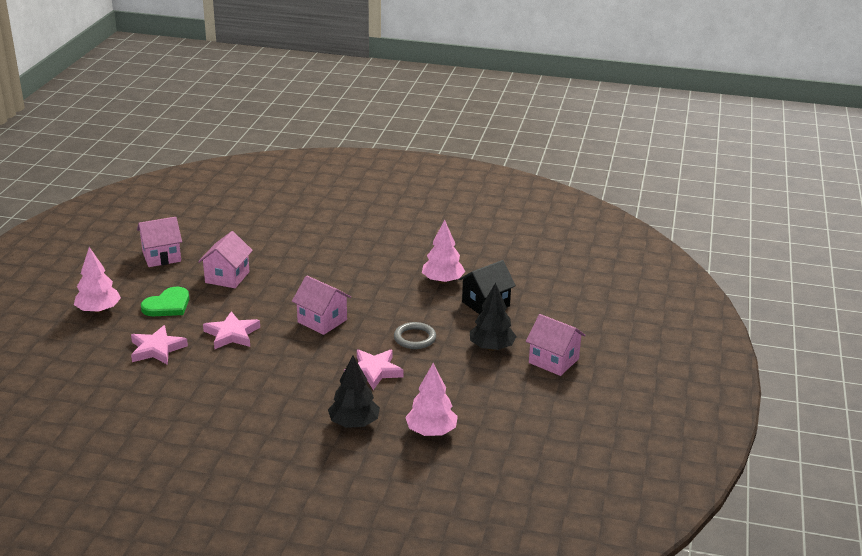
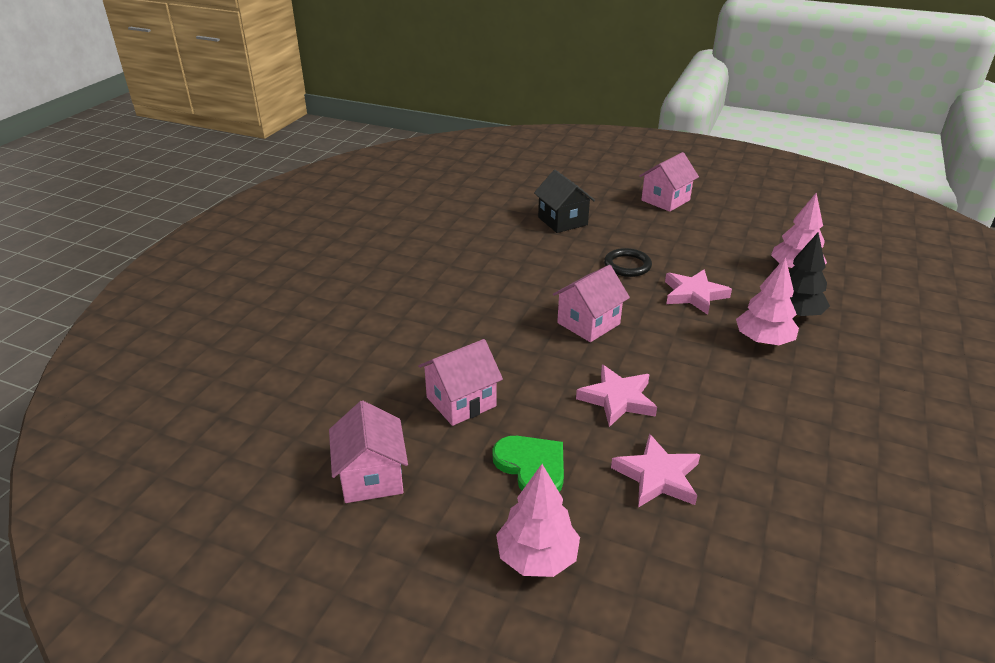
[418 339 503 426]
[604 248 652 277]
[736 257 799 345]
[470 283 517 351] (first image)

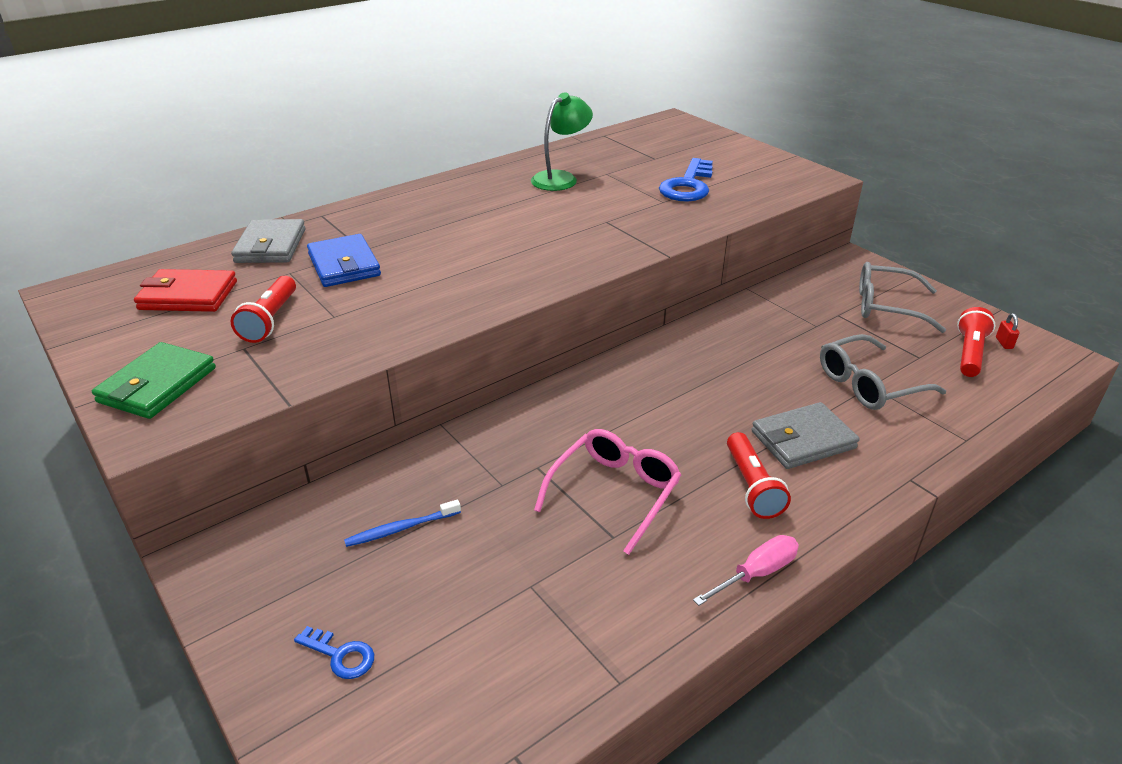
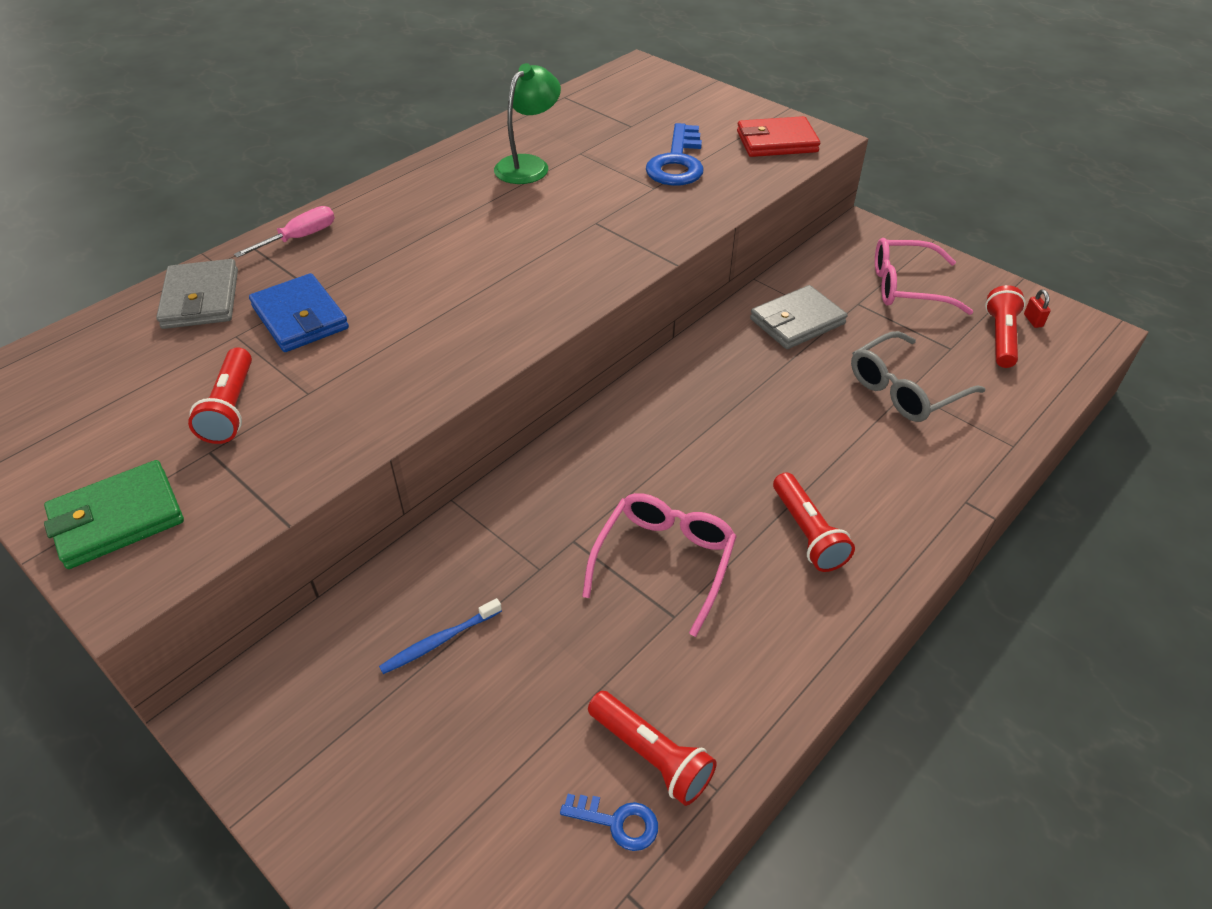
[44 460 184 569]
[234 206 335 258]
[560 794 658 851]
[588 691 717 806]
[737 116 820 157]
[750 285 848 349]
[875 238 973 315]

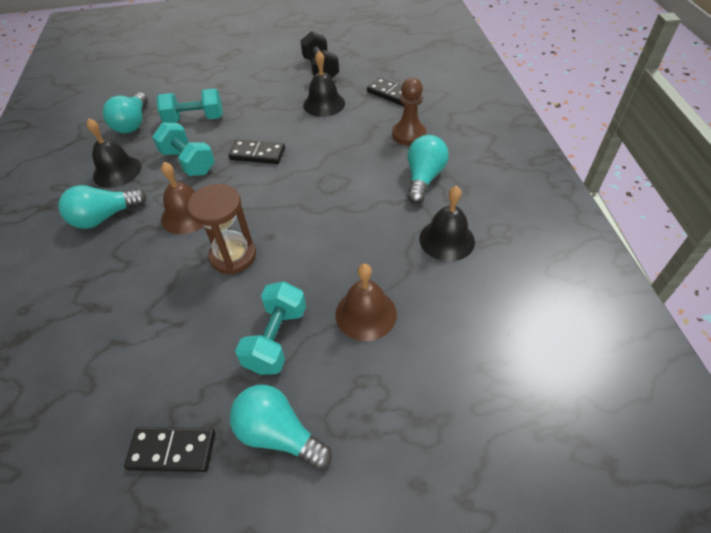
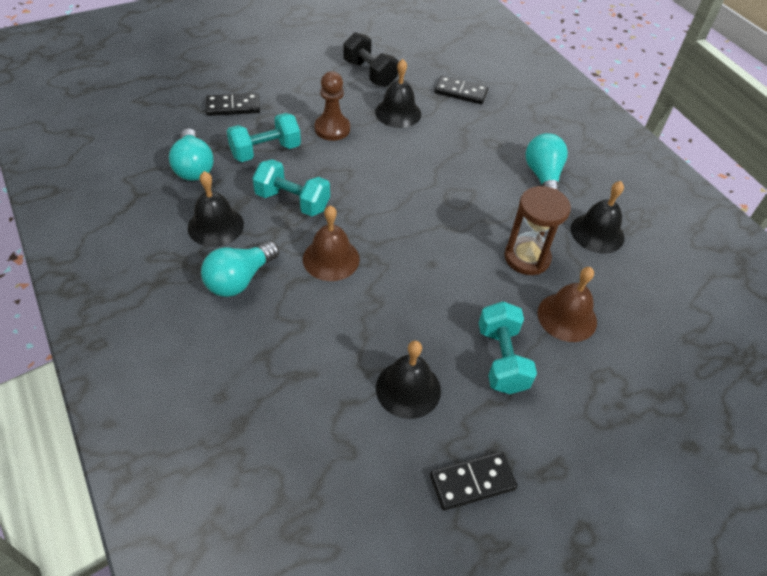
[206 93 260 116]
[315 71 350 141]
[376 341 441 419]
[504 186 571 275]
[230 385 332 470] (first image)

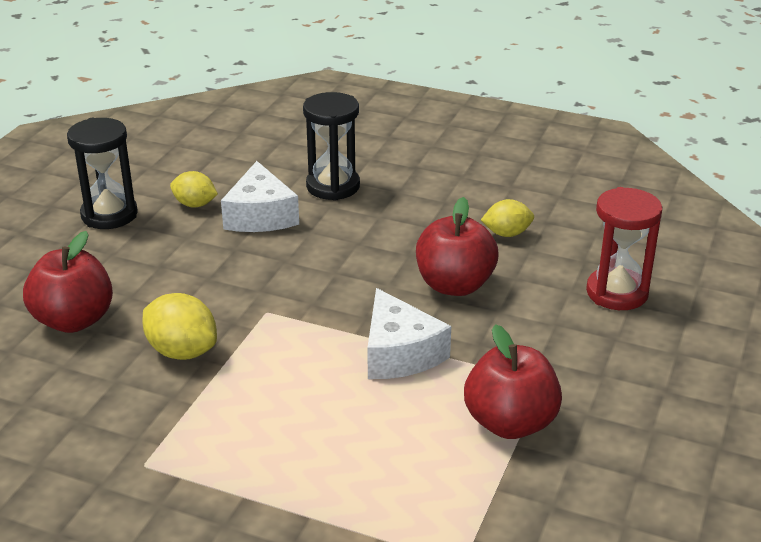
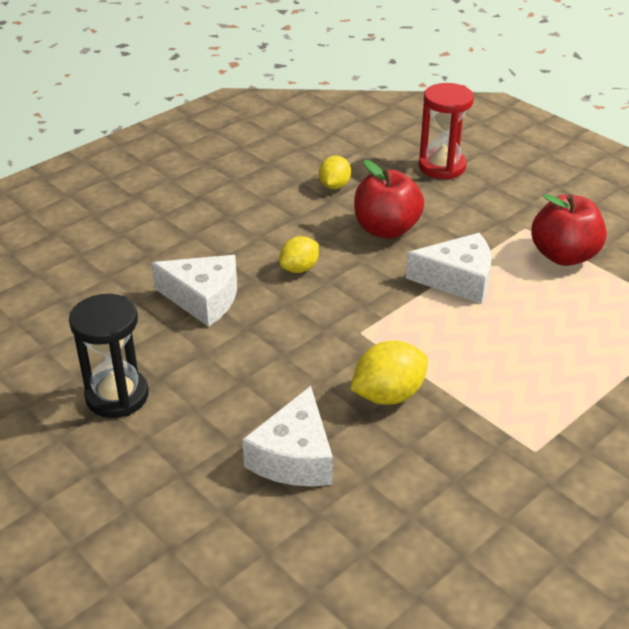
[242 386 333 486]
[279 236 319 273]
[303 92 360 201] (first image)

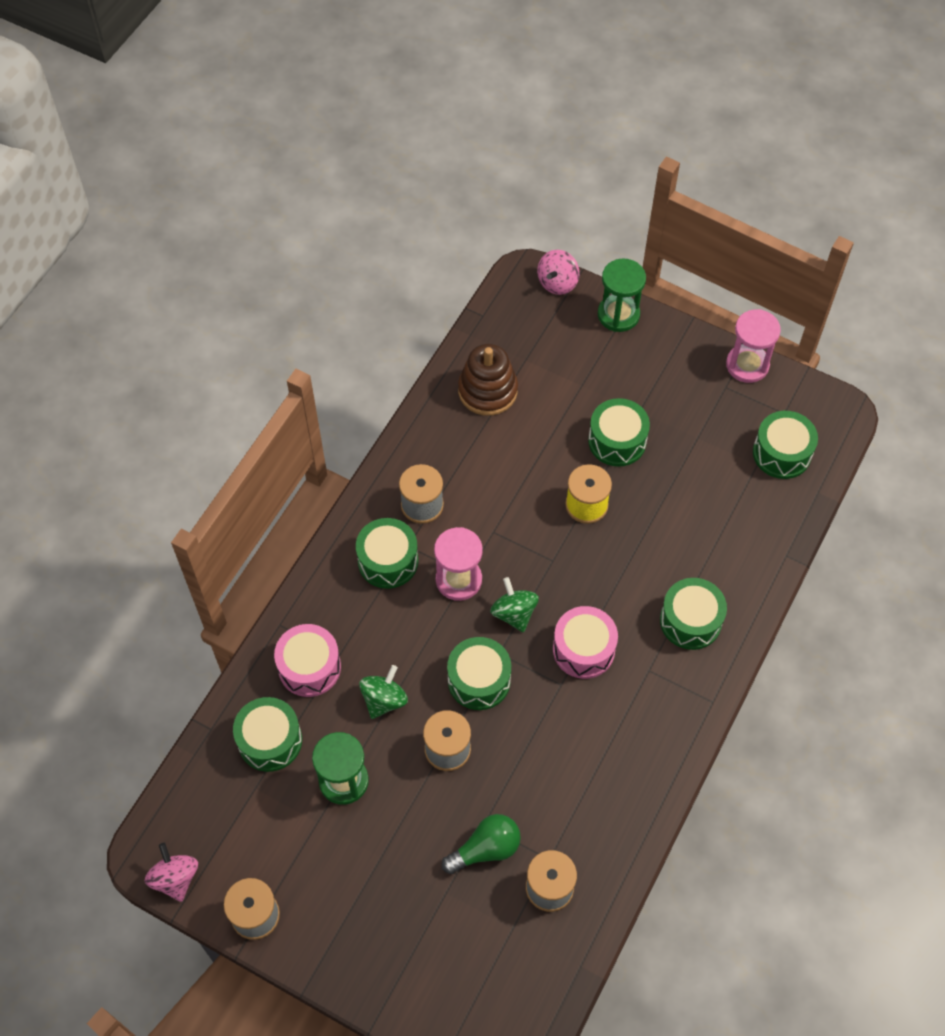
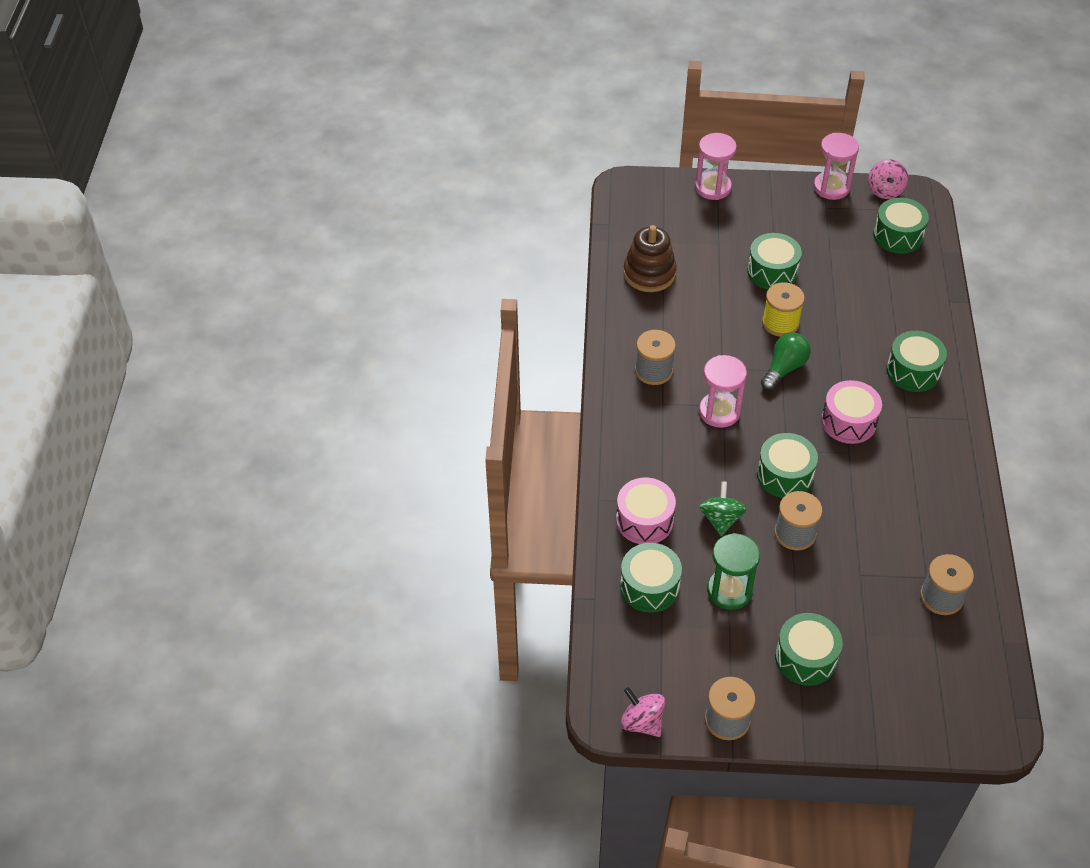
[695 133 737 200]
[761 333 811 390]
[775 613 843 686]
[868 159 908 199]
[490 577 539 632] (first image)

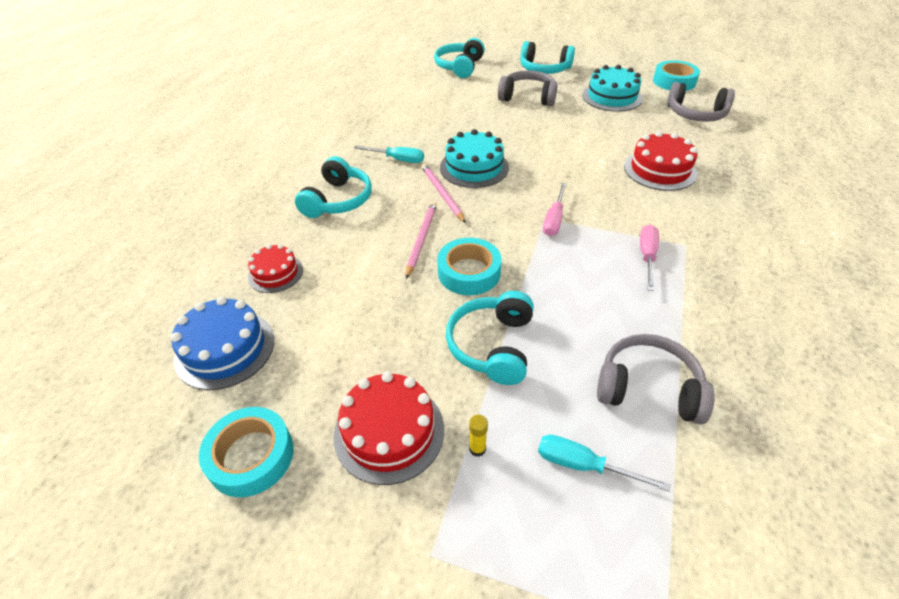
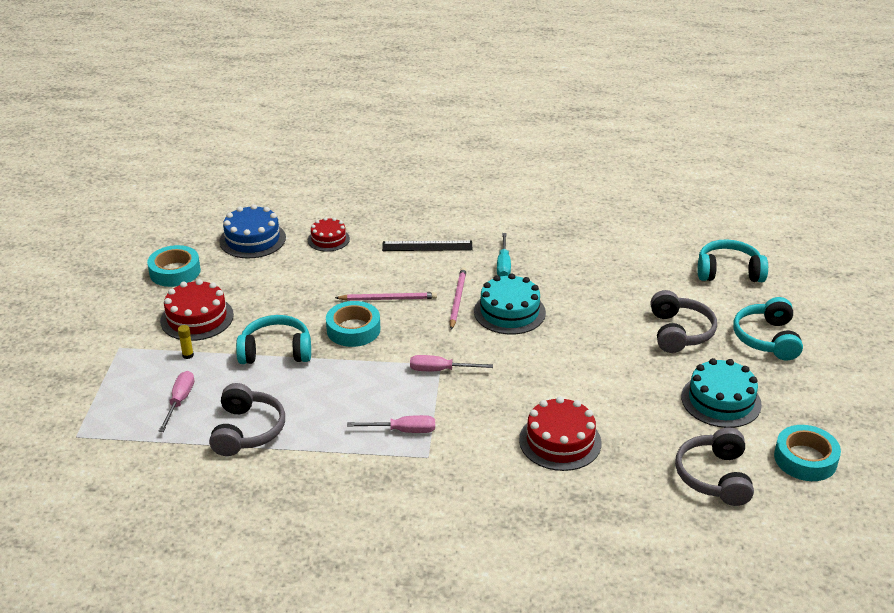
[159 371 194 432]
[382 241 473 251]
[450 267 467 330]

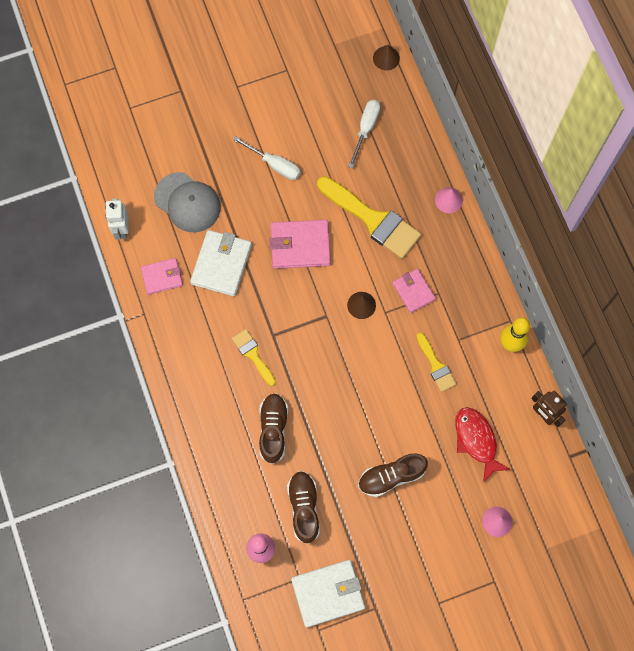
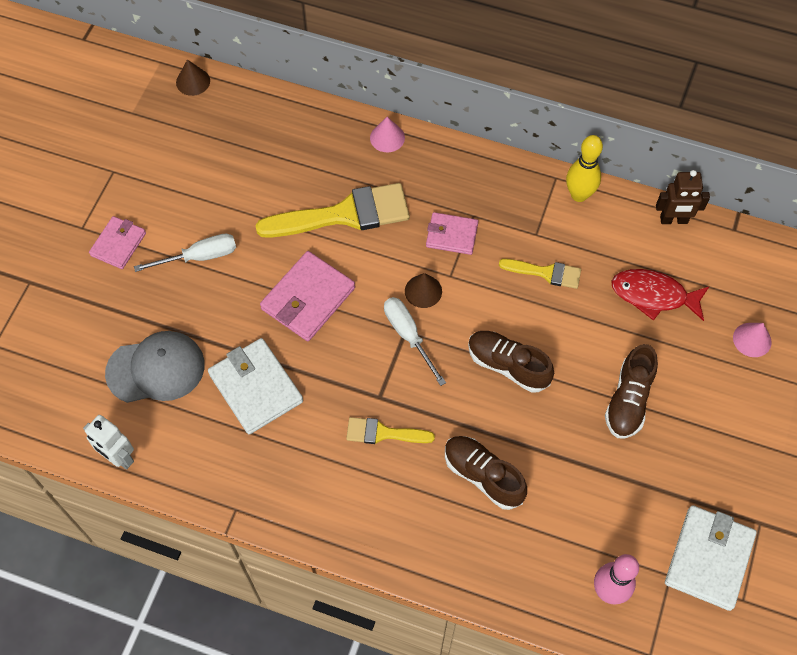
[89 216 146 269]
[384 297 446 386]
[468 331 554 393]

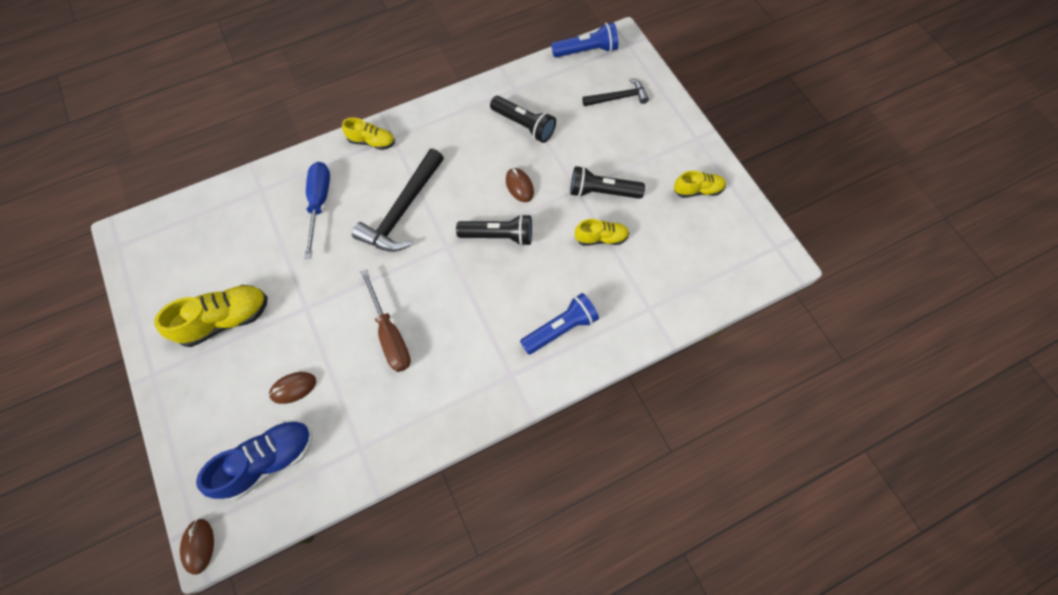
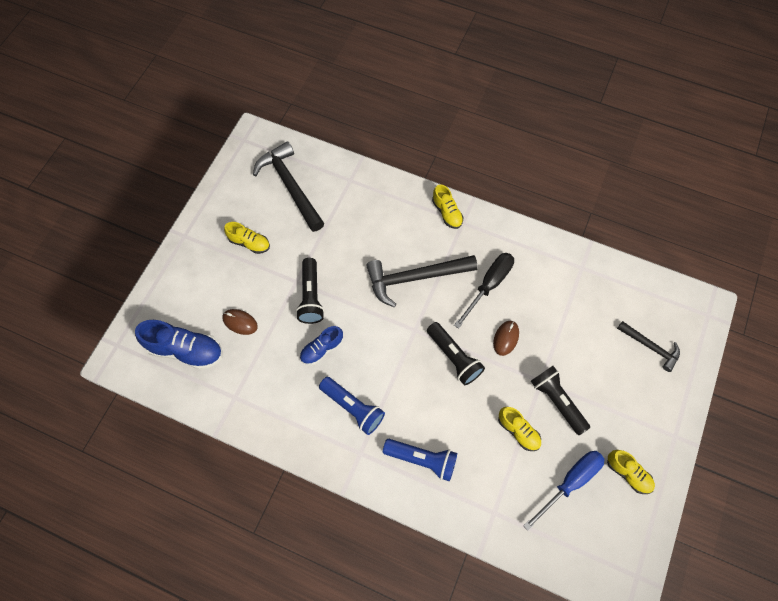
[224 222 270 254]
[253 141 324 232]
[296 258 325 324]
[300 326 343 365]
[319 377 385 435]
[454 253 514 329]
[523 451 604 531]
[180 519 214 575] (first image)

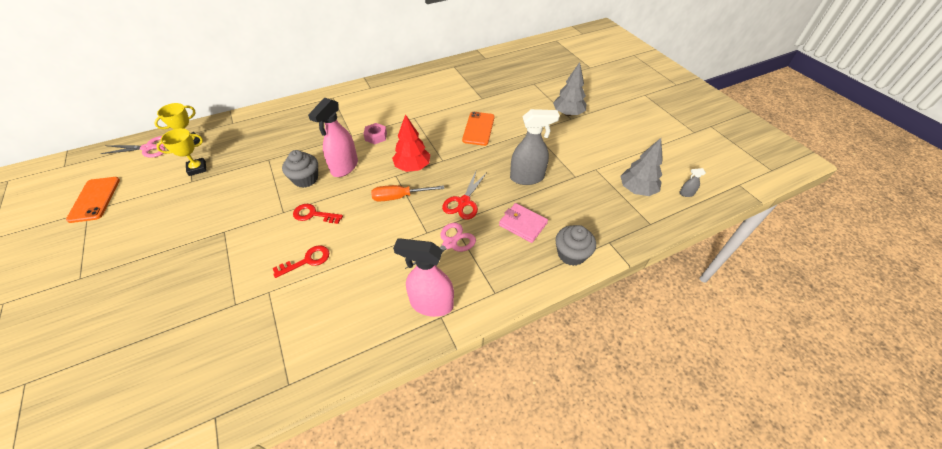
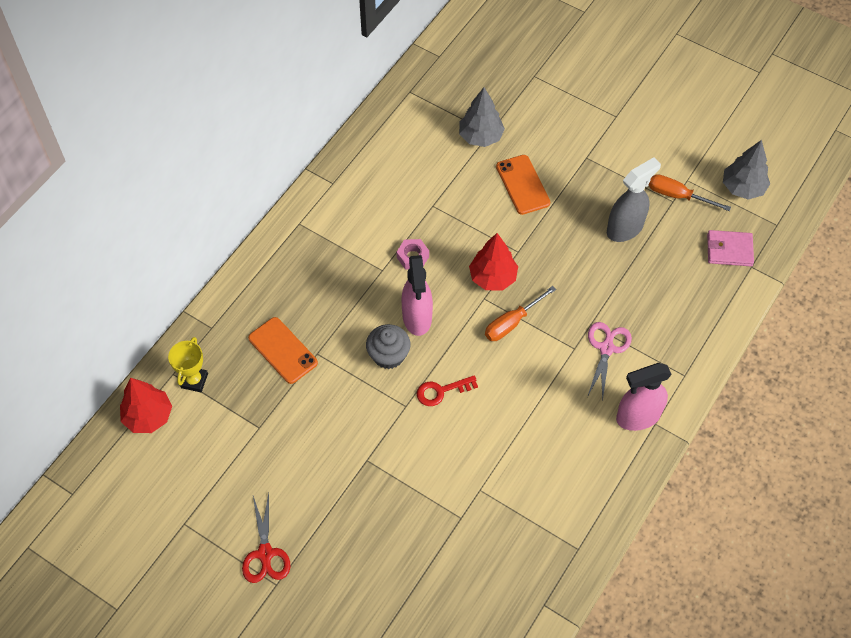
[120 378 172 433]
[242 493 290 583]
[248 317 318 384]
[459 88 505 147]
[649 174 731 211]
[707 230 754 266]
[156 128 207 176] (first image)
[273 245 329 278] (first image)
[555 225 596 266] (first image)
[679 168 706 197] (first image)

